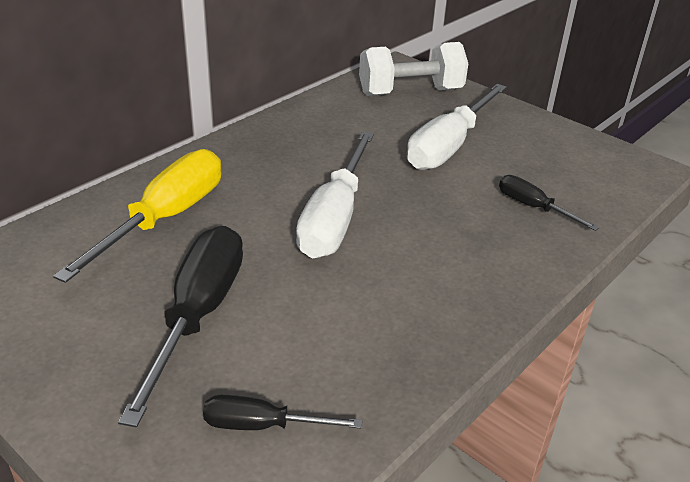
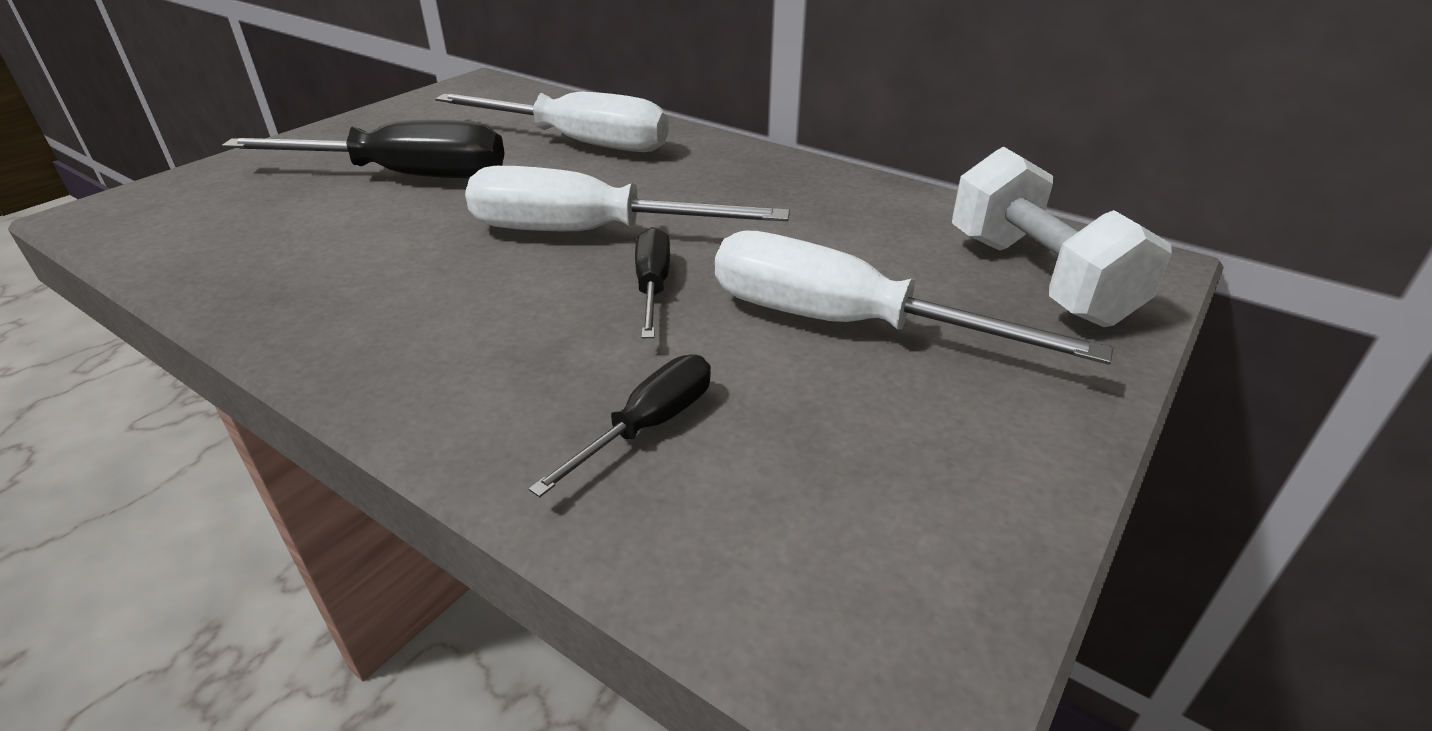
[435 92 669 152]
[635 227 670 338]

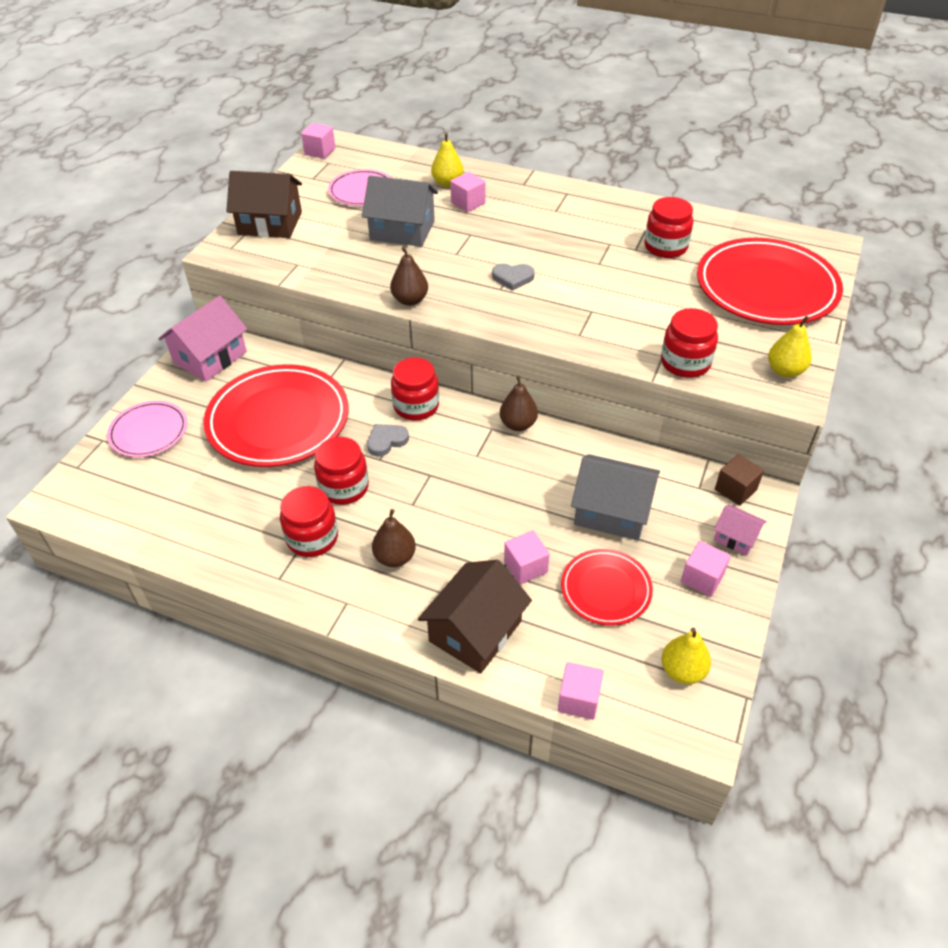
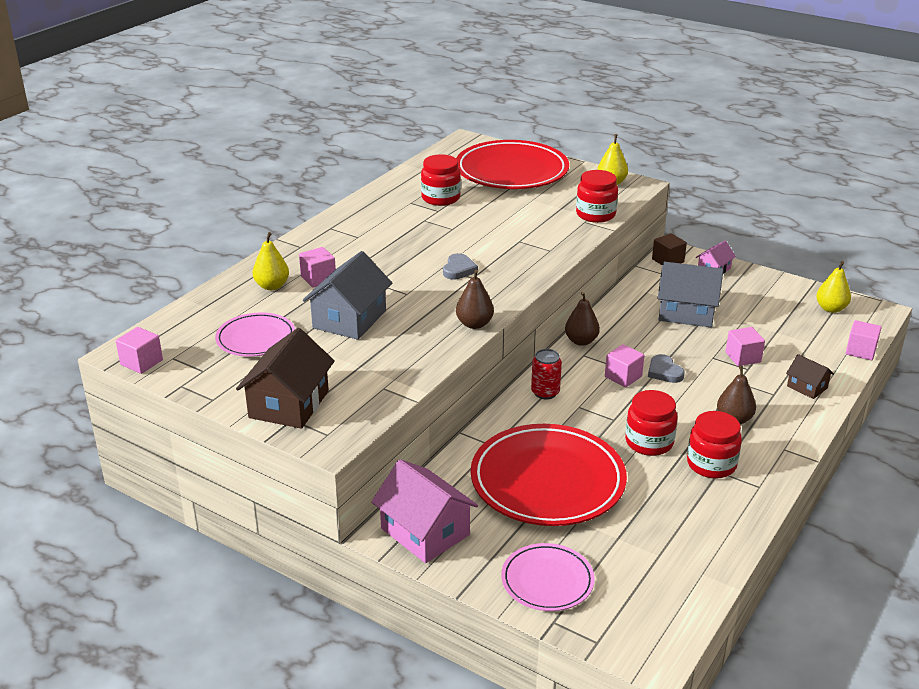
[531 349 562 399]
[605 344 644 387]
[648 354 684 383]
[658 262 724 327]
[786 354 834 399]
[561 549 653 626] (first image)

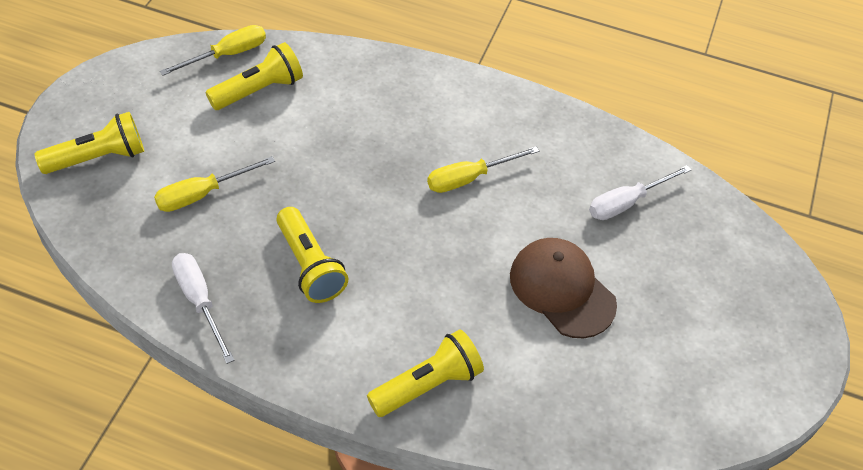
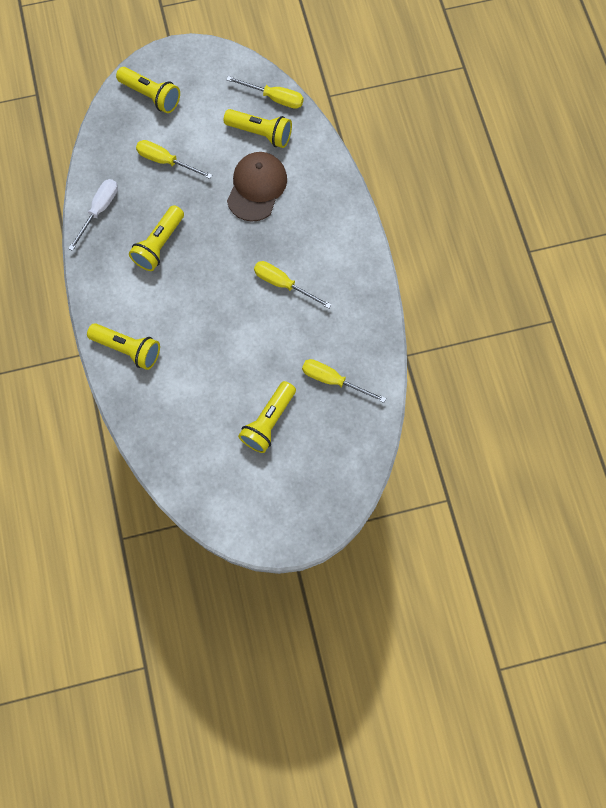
[227 152 287 222]
[238 381 296 453]
[302 359 386 403]

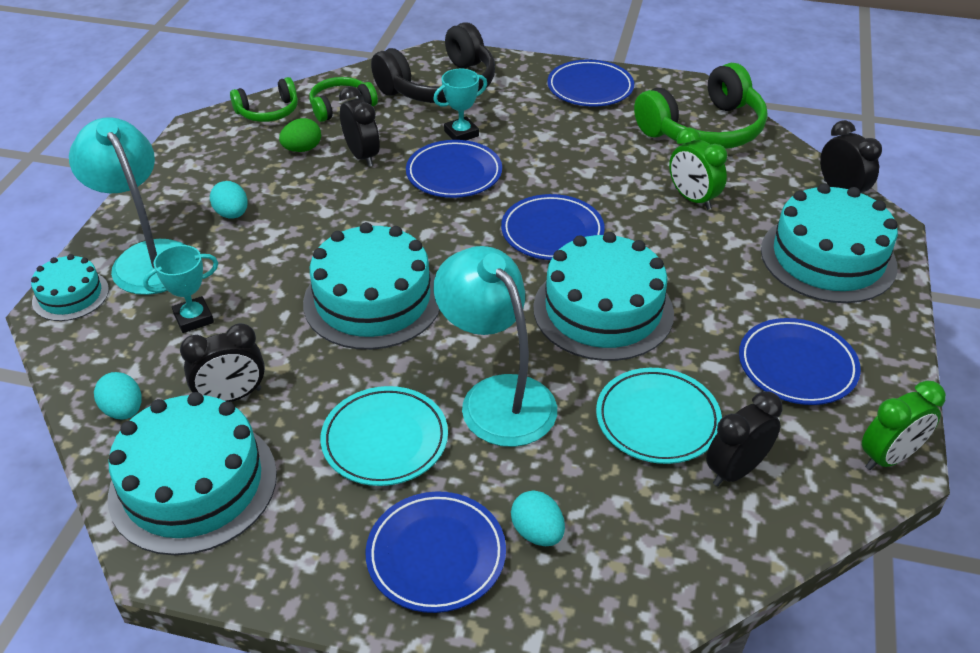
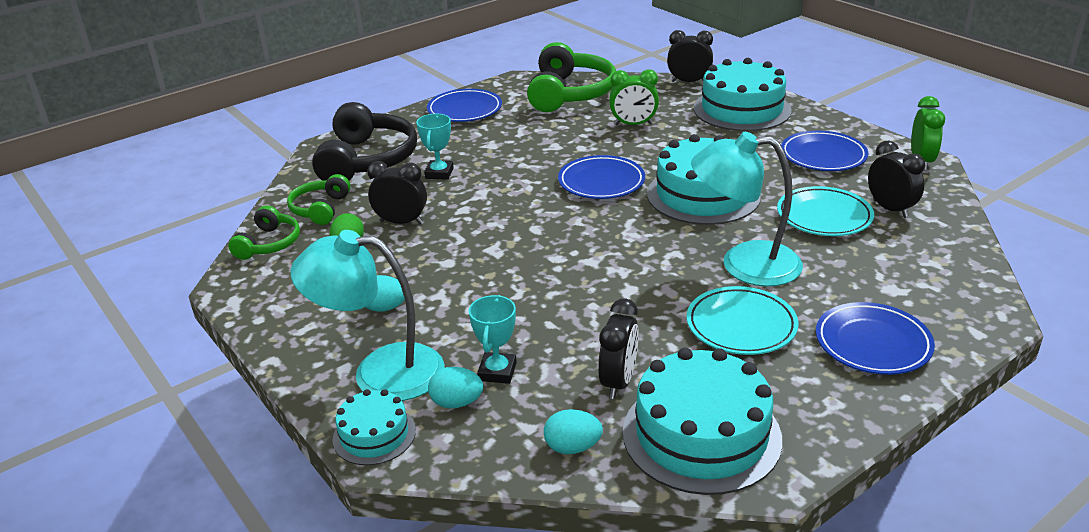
[428 367 483 408]
[868 141 925 218]
[303 222 440 350] (first image)
[406 140 502 198] (first image)

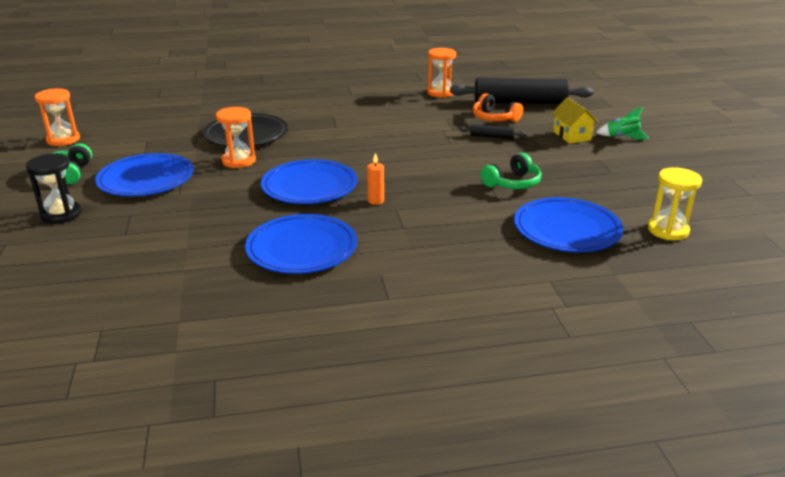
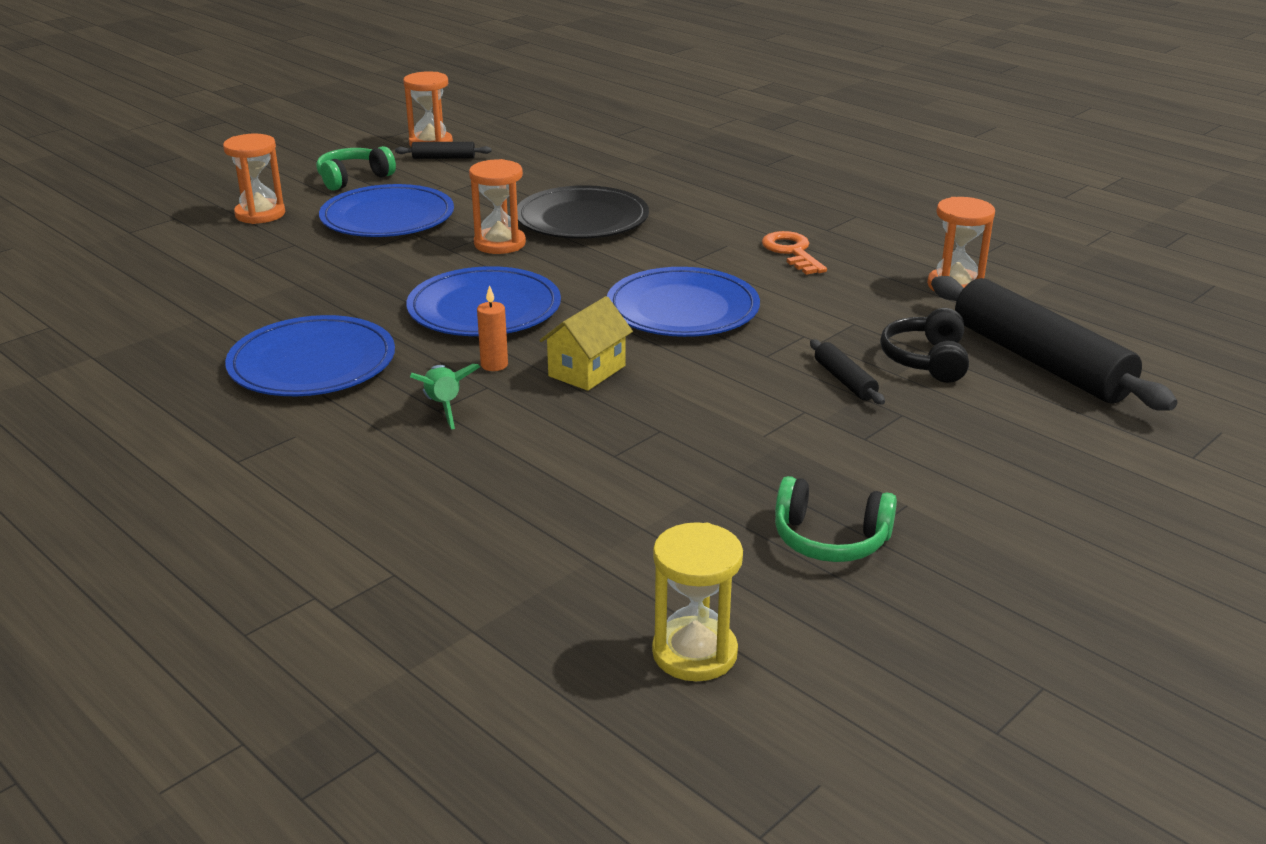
[223 134 285 224]
[395 142 492 159]
[410 364 480 429]
[540 296 633 391]
[607 267 760 337]
[762 231 827 275]
[775 476 897 562]
[880 308 969 383]

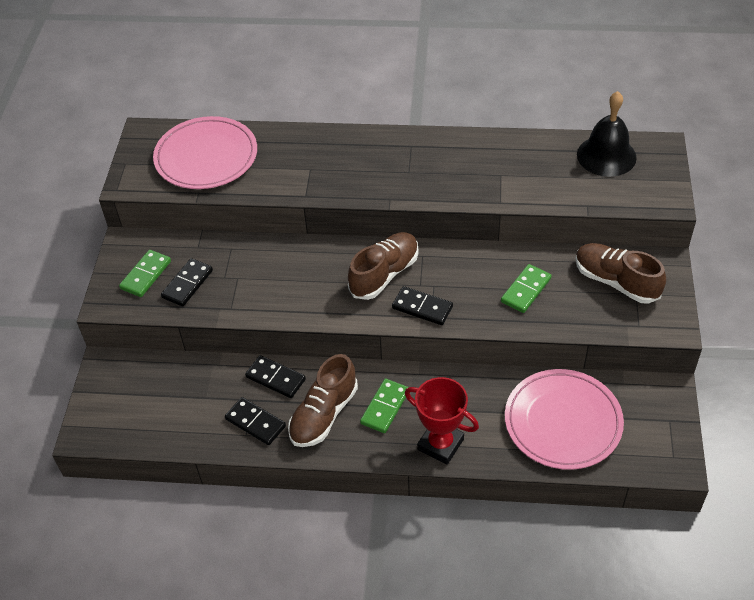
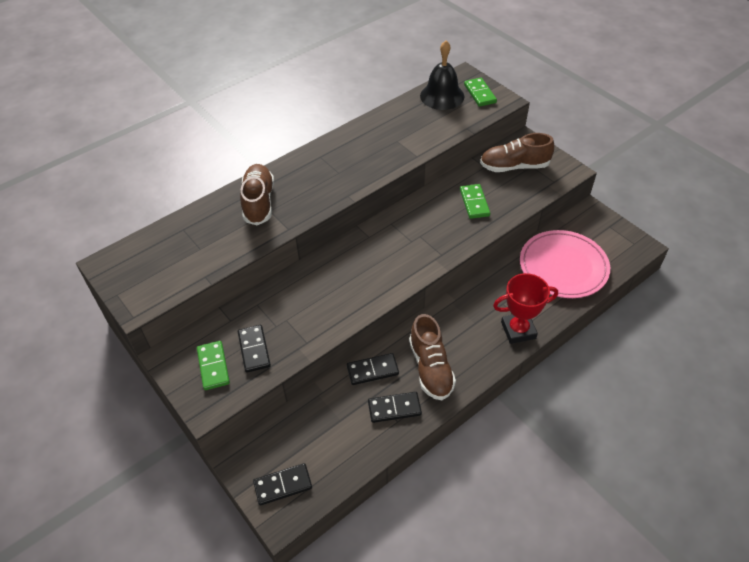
[240 164 274 225]
[253 463 312 506]
[464 78 497 107]
[153 116 257 189] (first image)

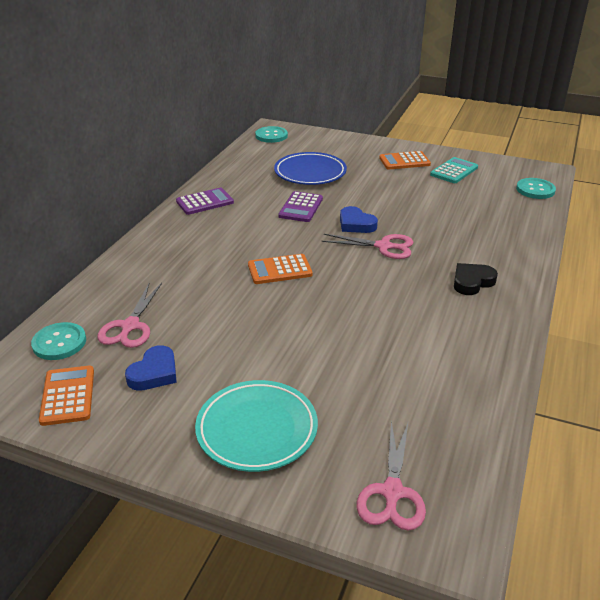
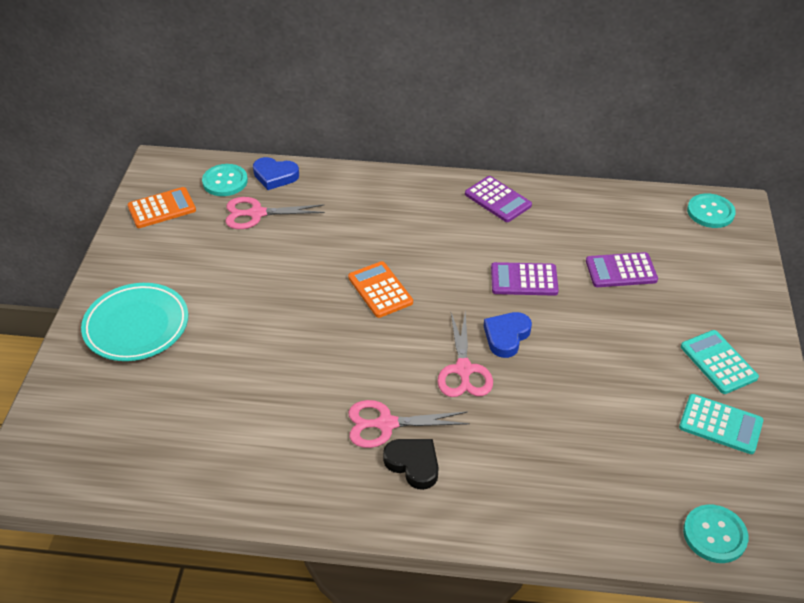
[253 157 299 190]
[348 400 470 448]
[586 252 658 287]
[681 330 759 394]

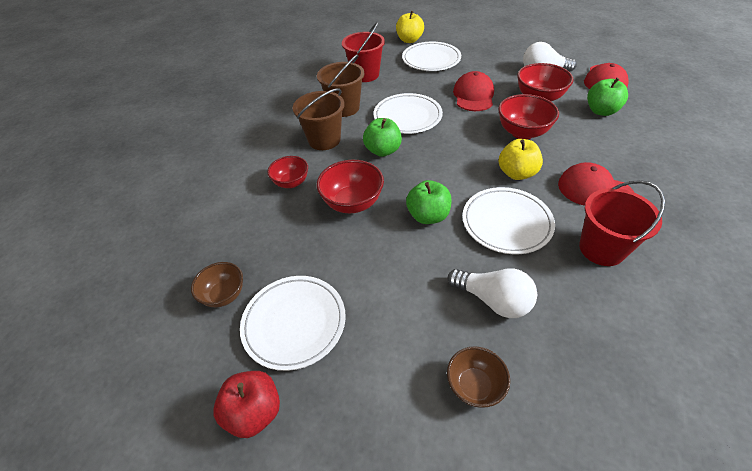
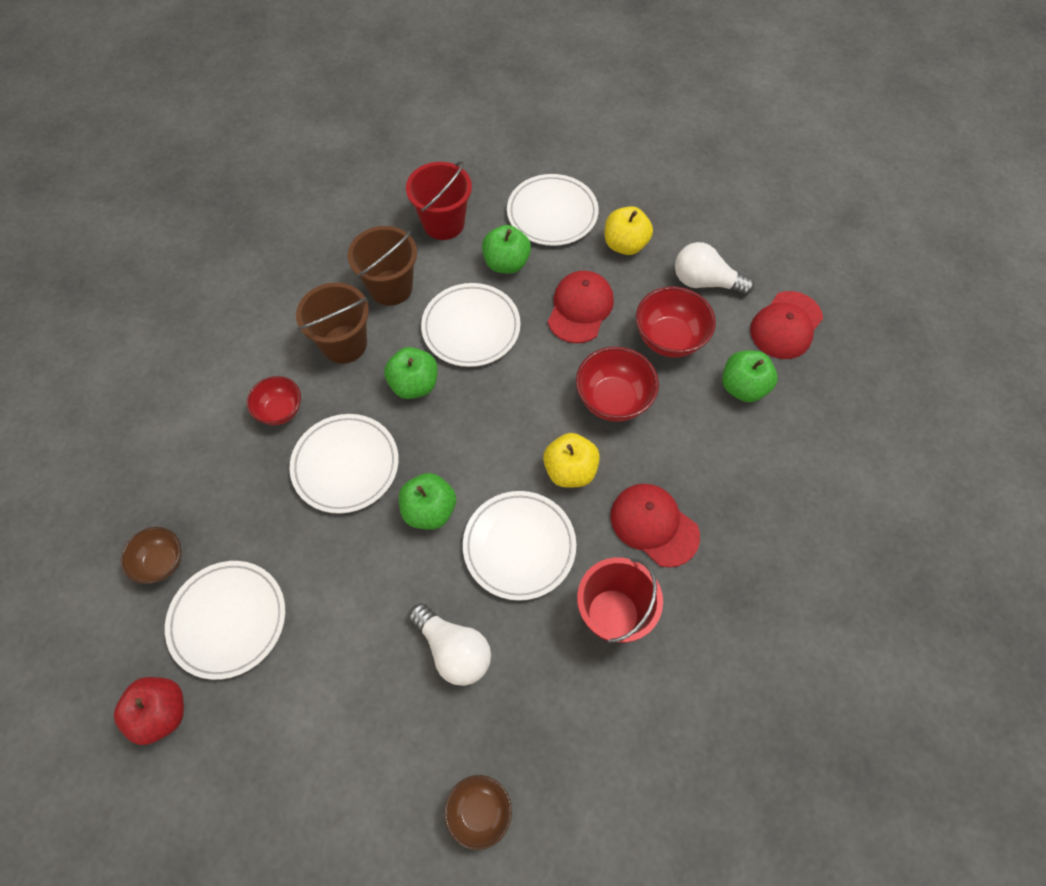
[289 414 399 514]
[444 775 512 850]
[482 225 531 274]
[605 206 653 255]

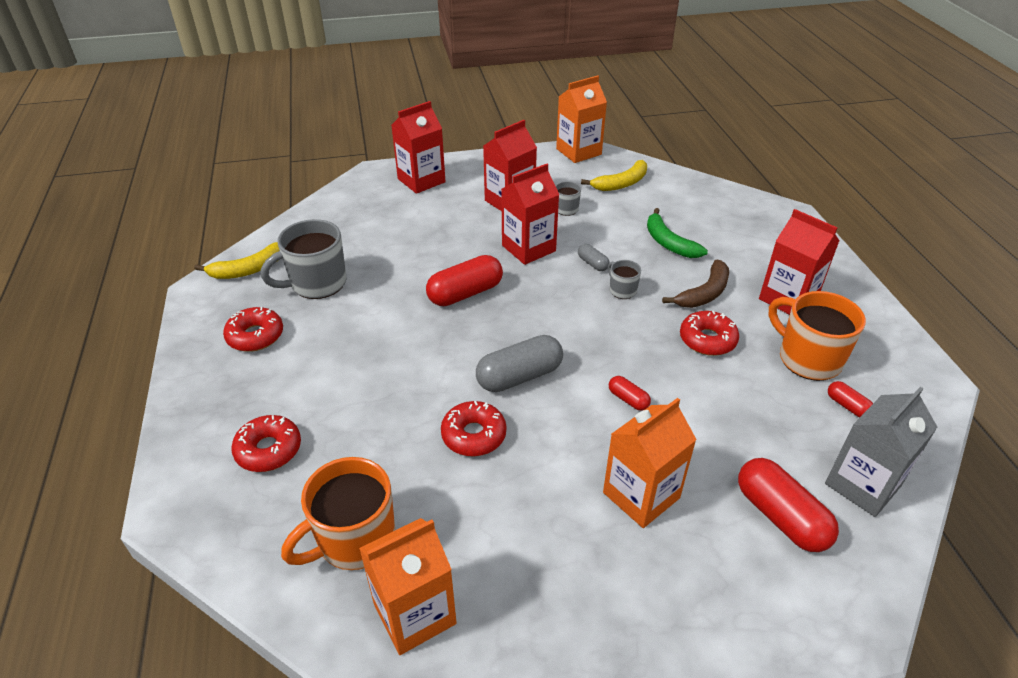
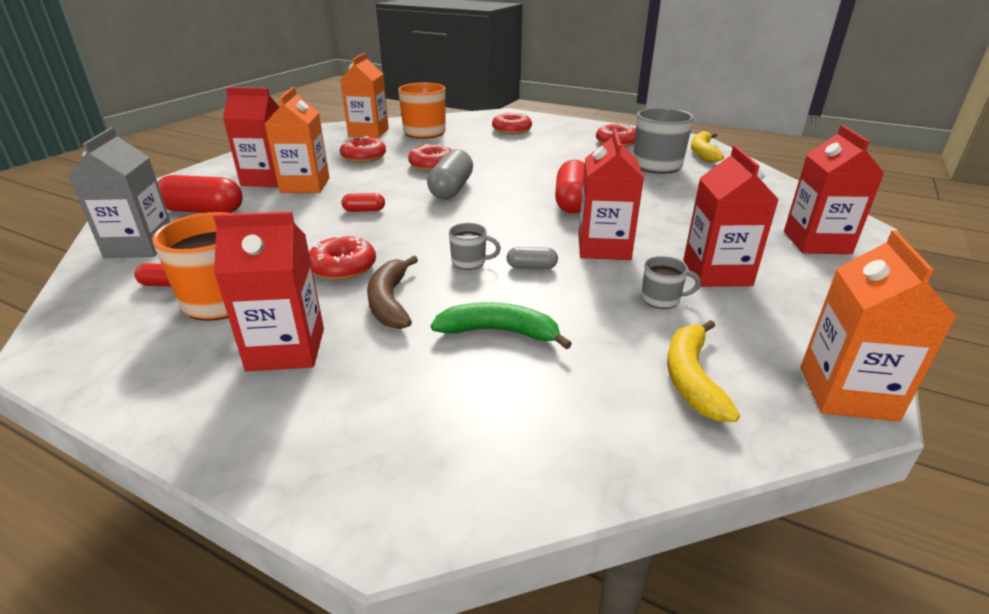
[223 87 279 187]
[340 136 386 163]

